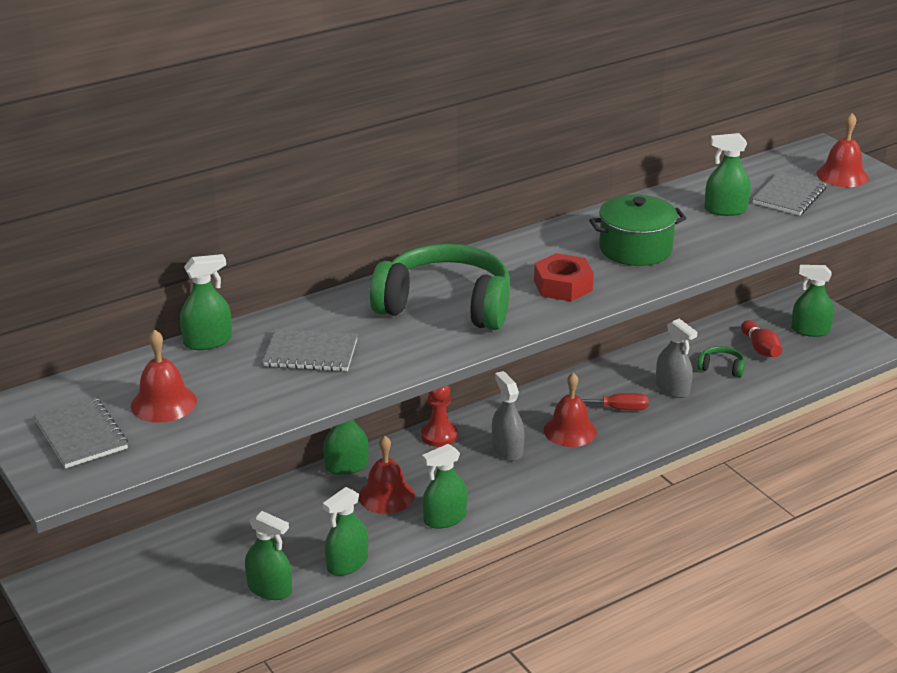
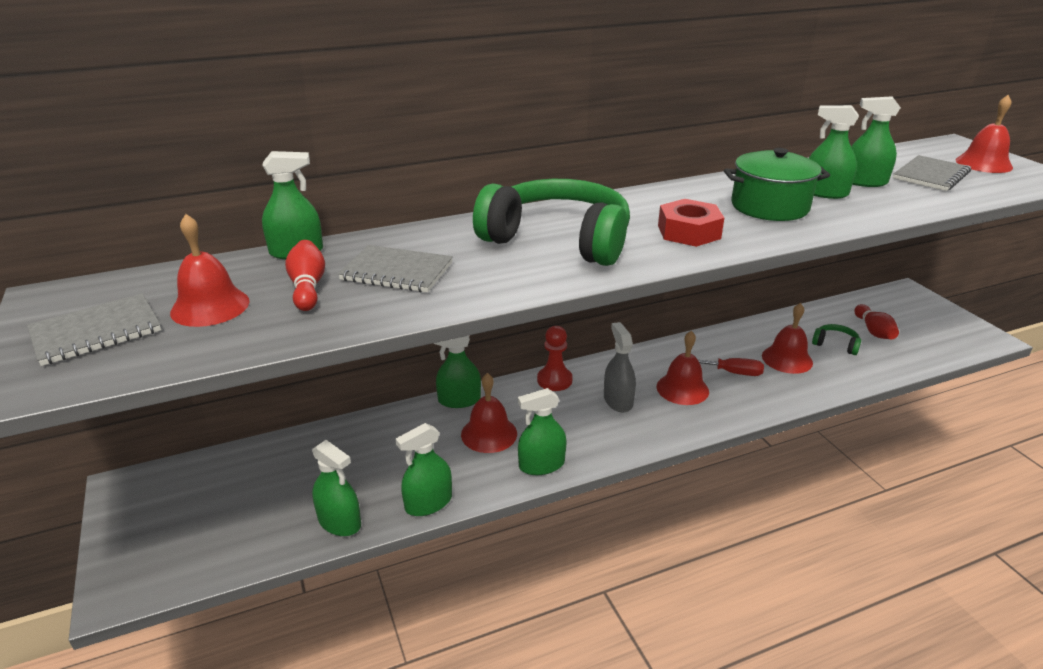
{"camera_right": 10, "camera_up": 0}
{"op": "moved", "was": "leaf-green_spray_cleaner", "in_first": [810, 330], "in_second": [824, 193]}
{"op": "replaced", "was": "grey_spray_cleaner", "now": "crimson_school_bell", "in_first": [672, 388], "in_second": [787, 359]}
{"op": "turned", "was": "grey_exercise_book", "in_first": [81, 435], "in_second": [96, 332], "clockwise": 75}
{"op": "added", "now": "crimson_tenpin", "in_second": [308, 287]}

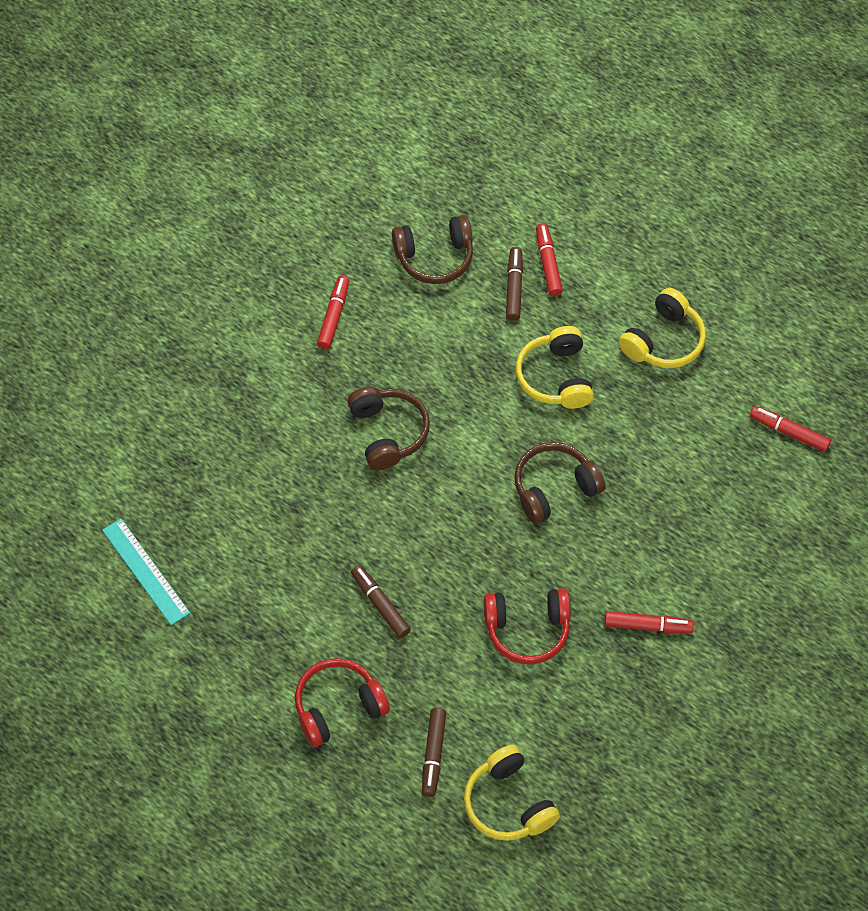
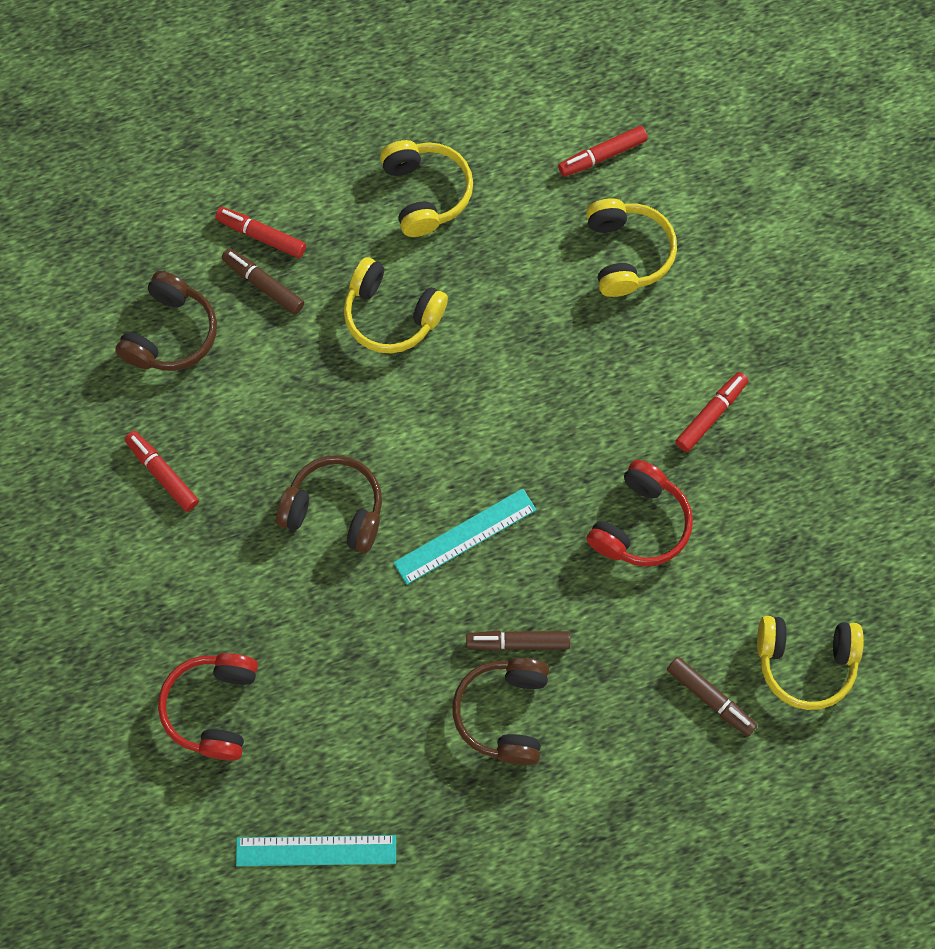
{"camera_right": -55, "camera_up": 10}
{"op": "moved", "was": "russet_over-ear_headphones", "in_first": [554, 488], "in_second": [504, 713]}
{"op": "moved", "was": "crimson_over-ear_headphones", "in_first": [338, 707], "in_second": [213, 708]}
{"op": "added", "now": "bright_yellow_over-ear_headphones", "in_second": [627, 254]}
{"op": "added", "now": "turquoise_ruler", "in_second": [465, 536]}

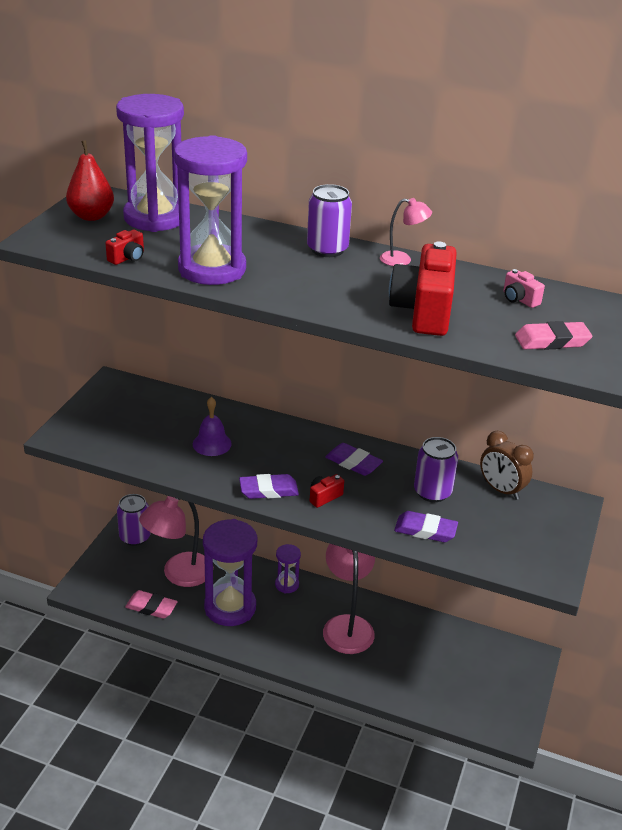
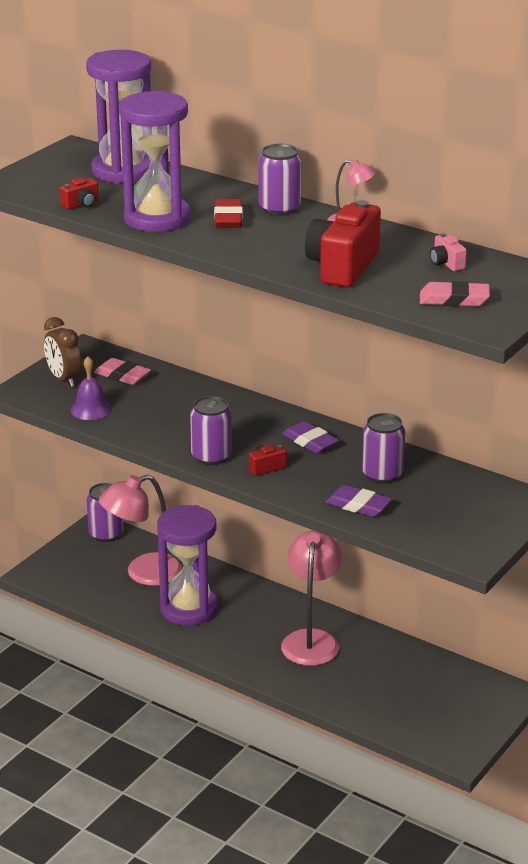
{"camera_right": 15, "camera_up": -5}
{"op": "removed", "was": "crimson_toy_pear", "in_first": [91, 216]}
{"op": "moved", "was": "violet_school_bell", "in_first": [212, 444], "in_second": [91, 409]}
{"op": "moved", "was": "russet_bedside_clock", "in_first": [501, 490], "in_second": [64, 379]}
{"op": "replaced", "was": "violet_eraser", "now": "violet_soda_can", "in_first": [268, 490], "in_second": [211, 456]}
{"op": "removed", "was": "violet_sand_timer", "in_first": [287, 584]}
{"op": "moved", "was": "pink_eraser", "in_first": [151, 607], "in_second": [122, 375]}
{"op": "added", "now": "crimson_eraser", "in_second": [228, 218]}

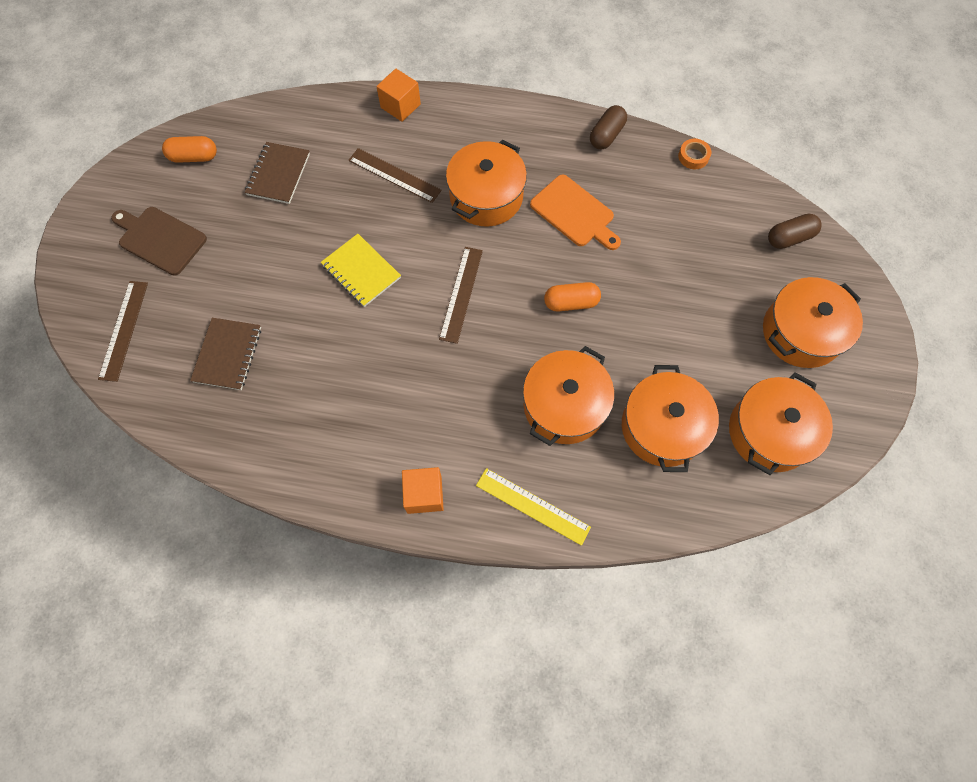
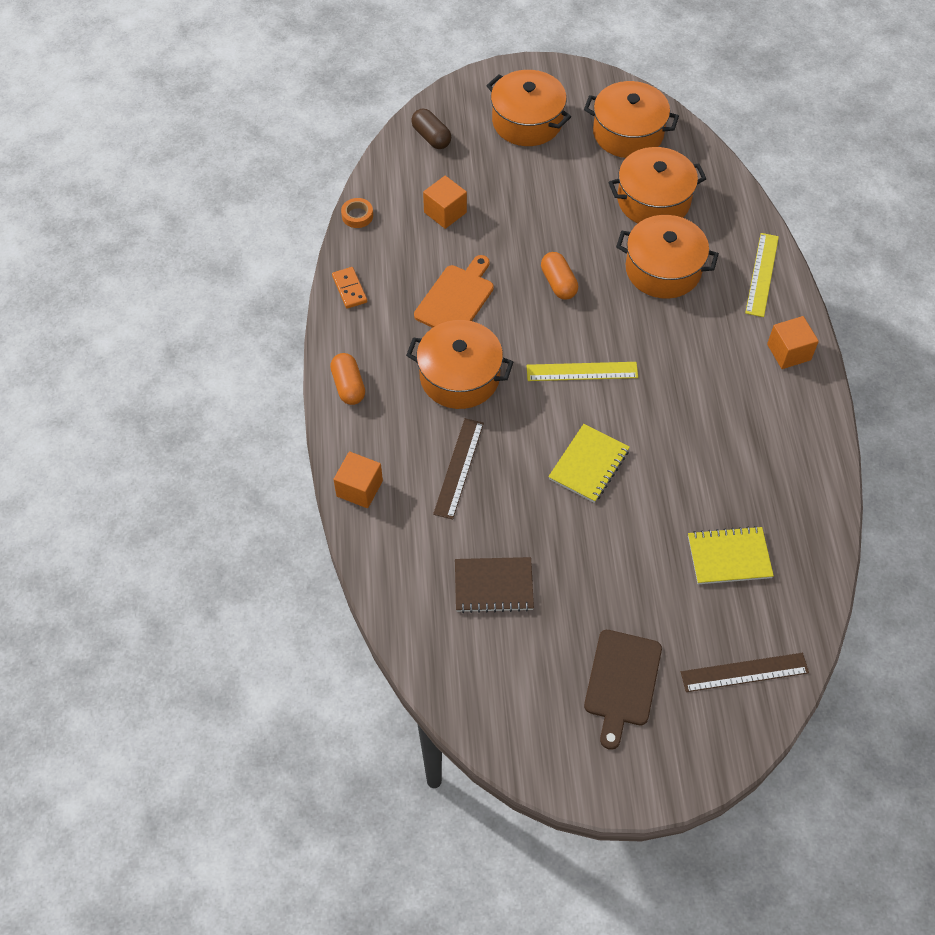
{"camera_right": -105, "camera_up": -10}
{"op": "replaced", "was": "russet_pill", "now": "orange_domino", "in_first": [606, 135], "in_second": [349, 289]}
{"op": "moved", "was": "orange_pill", "in_first": [194, 157], "in_second": [348, 386]}
{"op": "recoloured", "was": "russet_ruler", "now": "bright_yellow_ruler", "in_first": [461, 294], "in_second": [582, 371]}
{"op": "recoloured", "was": "russet_exercise_book", "now": "bright_yellow_exercise_book", "in_first": [228, 355], "in_second": [729, 557]}
{"op": "added", "now": "orange_block", "in_second": [445, 212]}

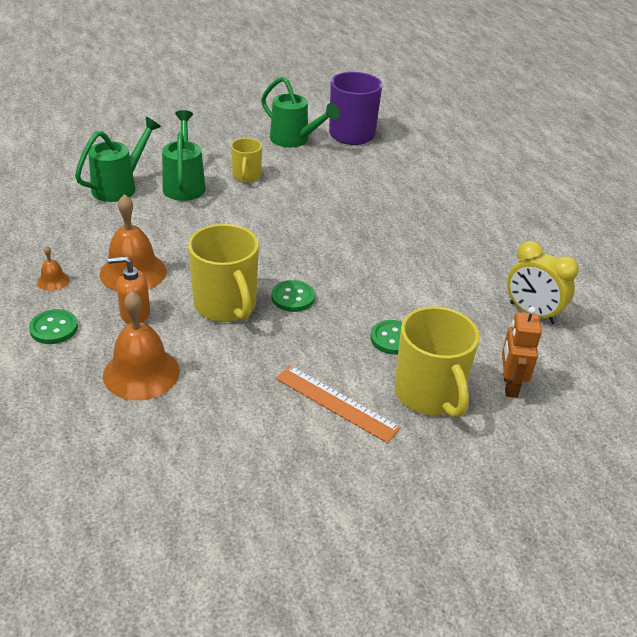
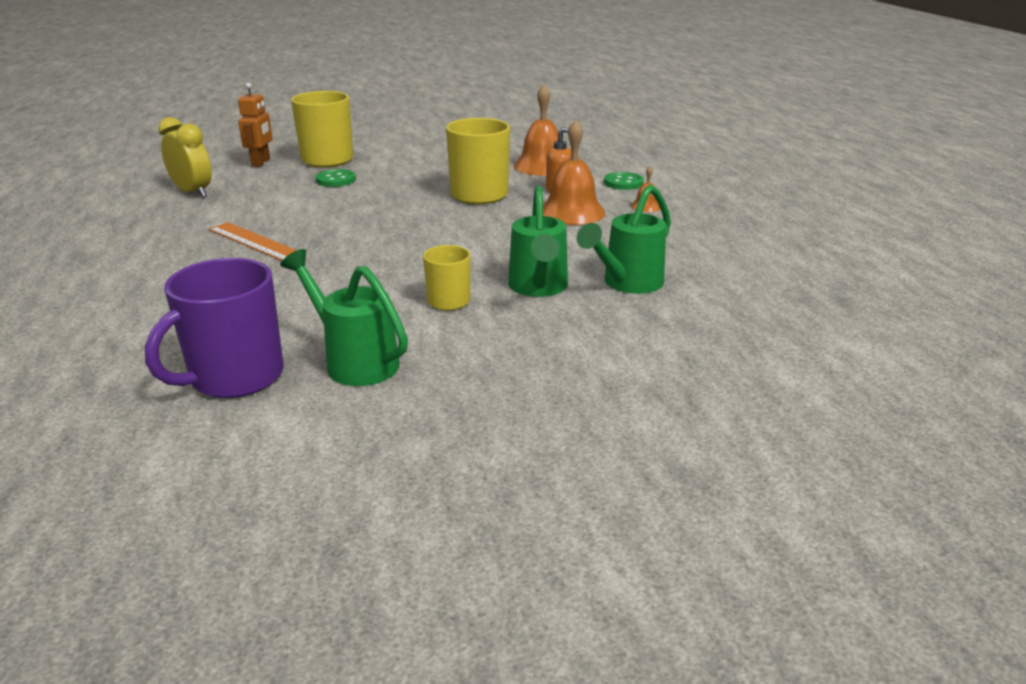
{"camera_right": -175, "camera_up": -10}
{"op": "removed", "was": "leaf-green_shirt_button", "in_first": [293, 297]}
{"op": "moved", "was": "orange_ruler", "in_first": [336, 403], "in_second": [255, 242]}

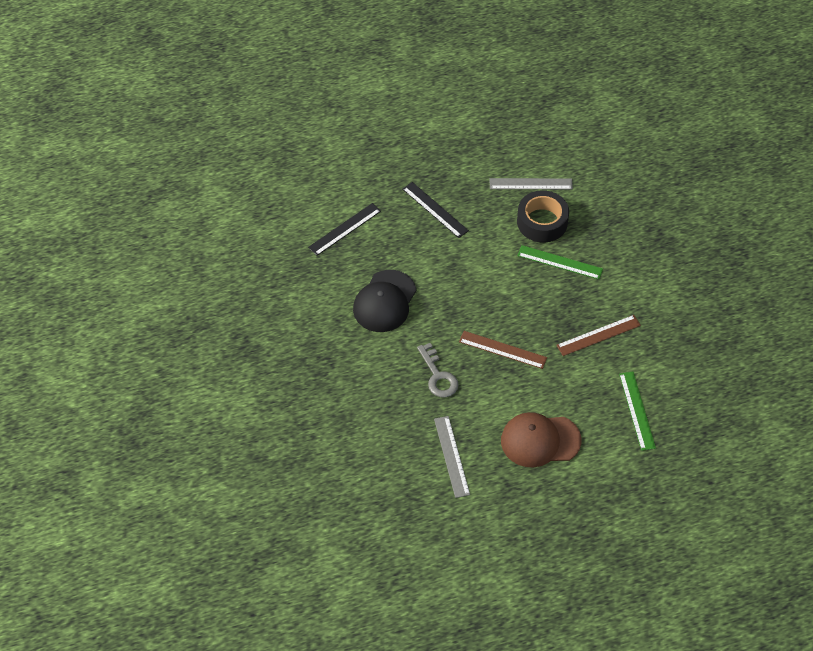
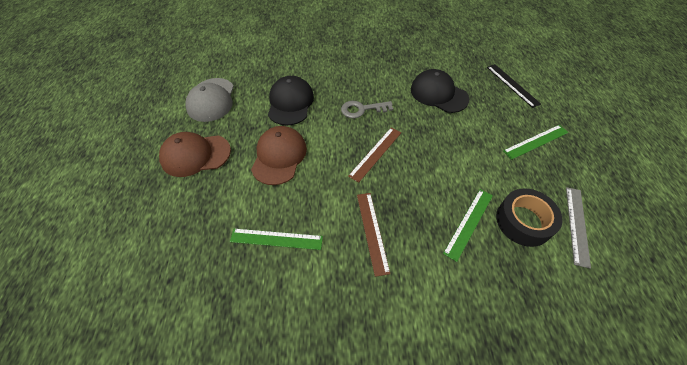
{"camera_right": 105, "camera_up": 0}
{"op": "recoloured", "was": "black_ruler", "now": "leaf-green_ruler", "in_first": [435, 210], "in_second": [535, 141]}
{"op": "replaced", "was": "grey_ruler", "now": "black_baseball_cap", "in_first": [452, 456], "in_second": [290, 103]}
{"op": "added", "now": "grey_baseball_cap", "in_second": [211, 100]}
{"op": "added", "now": "russet_baseball_cap", "in_second": [195, 155]}

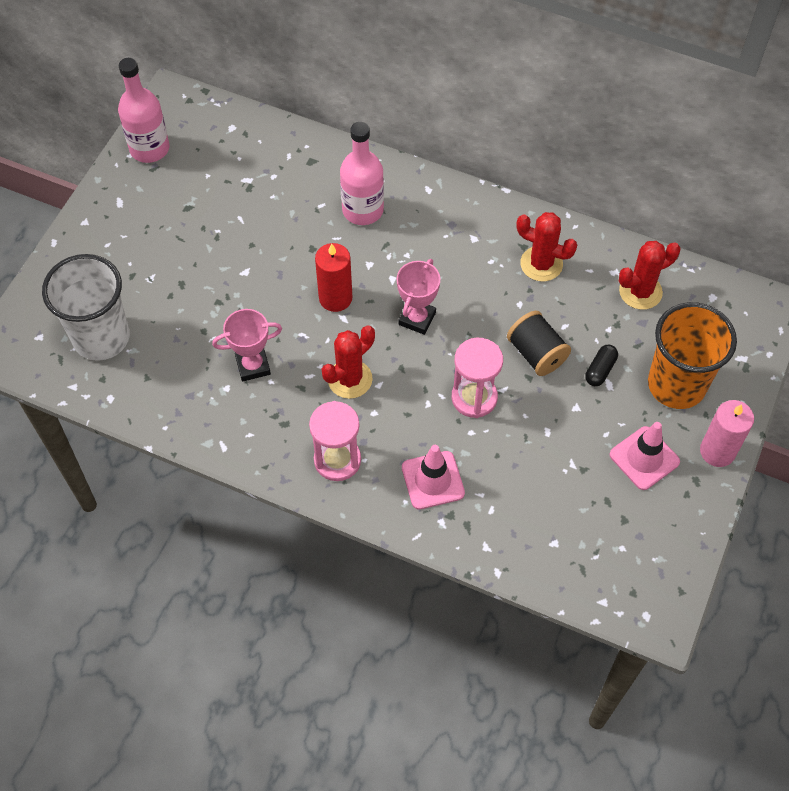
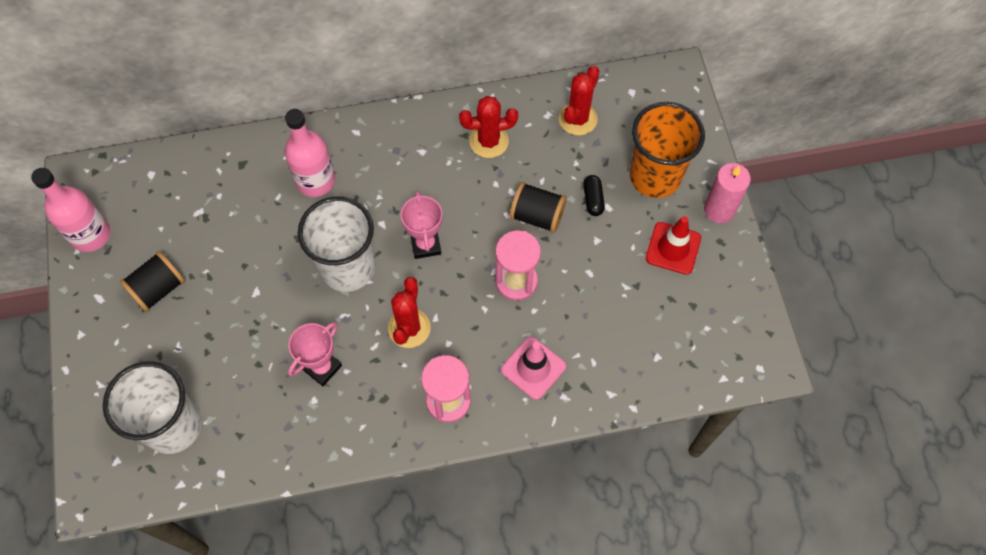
{"camera_right": -35, "camera_up": 5}
{"op": "replaced", "was": "crimson_candle", "now": "pure_white_cup", "in_first": [335, 298], "in_second": [348, 268]}
{"op": "recoloured", "was": "pink_traffic_cone", "now": "crimson_traffic_cone", "in_first": [644, 458], "in_second": [673, 248]}
{"op": "added", "now": "black_spool", "in_second": [158, 289]}

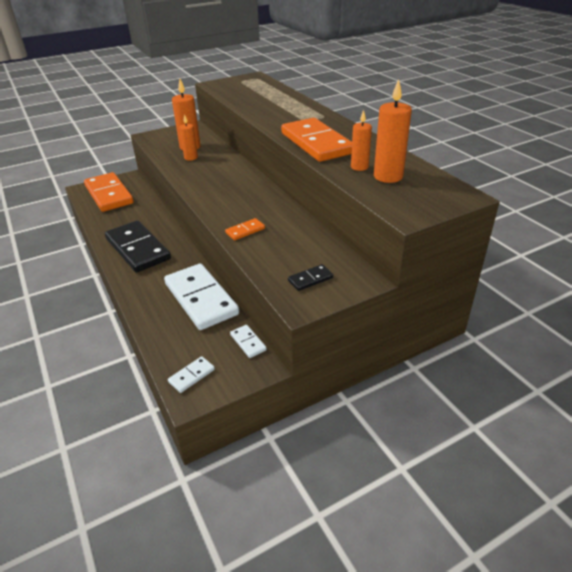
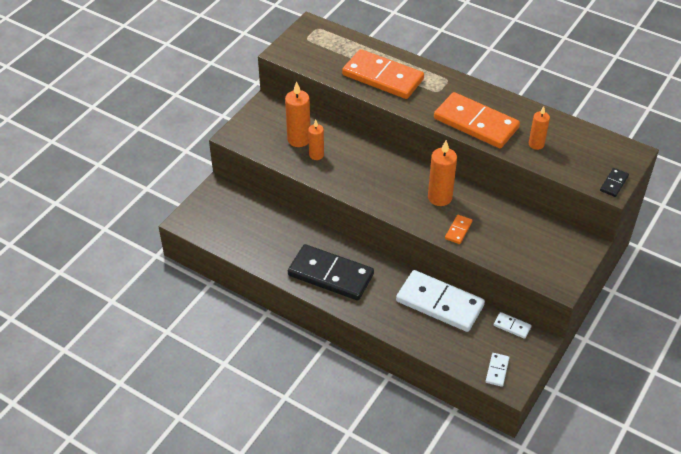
{"camera_right": -30, "camera_up": 10}
{"op": "moved", "was": "orange_candle", "in_first": [388, 176], "in_second": [440, 197]}
{"op": "moved", "was": "orange_domino", "in_first": [109, 194], "in_second": [383, 77]}
{"op": "moved", "was": "black_domino", "in_first": [310, 279], "in_second": [614, 183]}

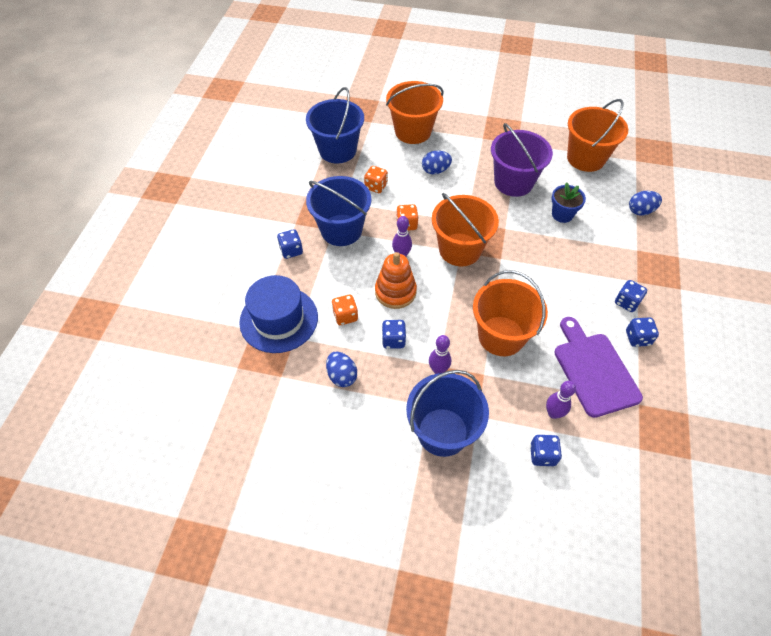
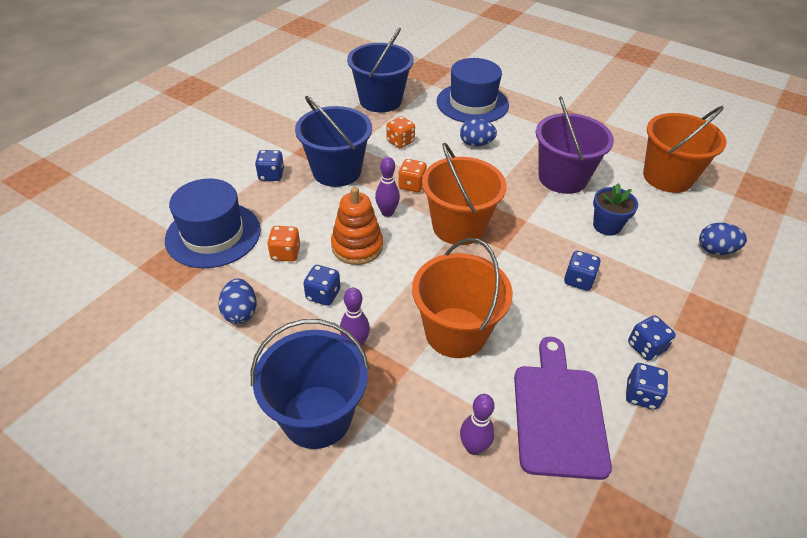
{"camera_right": 20, "camera_up": -10}
{"op": "replaced", "was": "orange_pail", "now": "royal_blue_tall_hat", "in_first": [413, 131], "in_second": [472, 103]}
{"op": "moved", "was": "royal_blue_die", "in_first": [542, 455], "in_second": [578, 280]}

